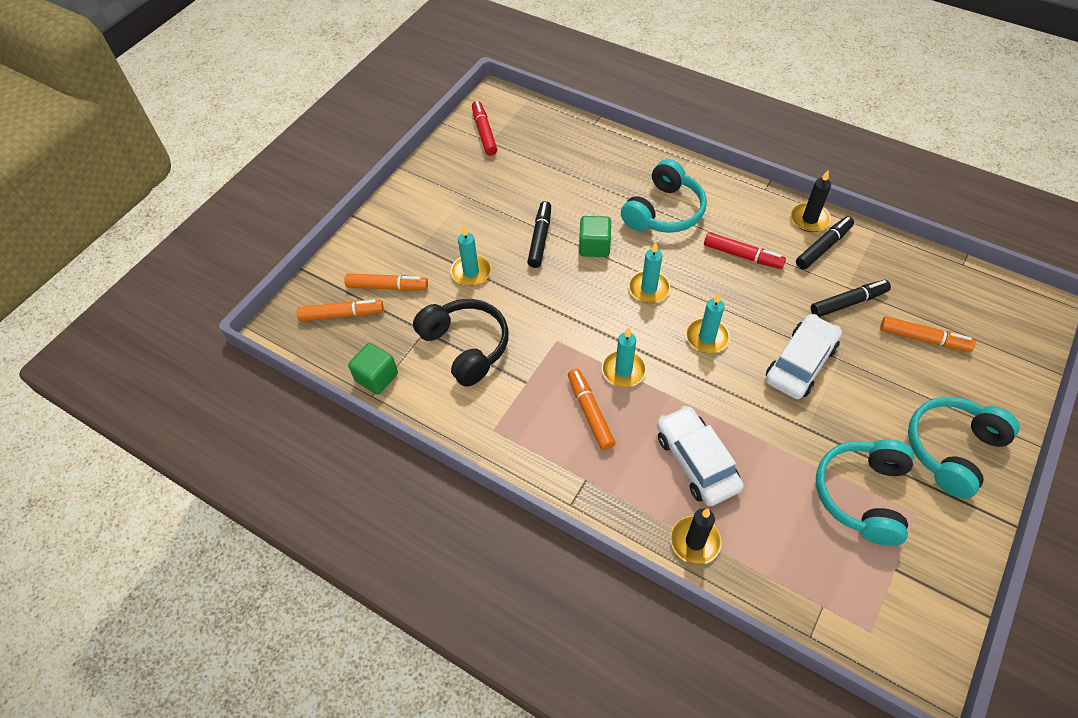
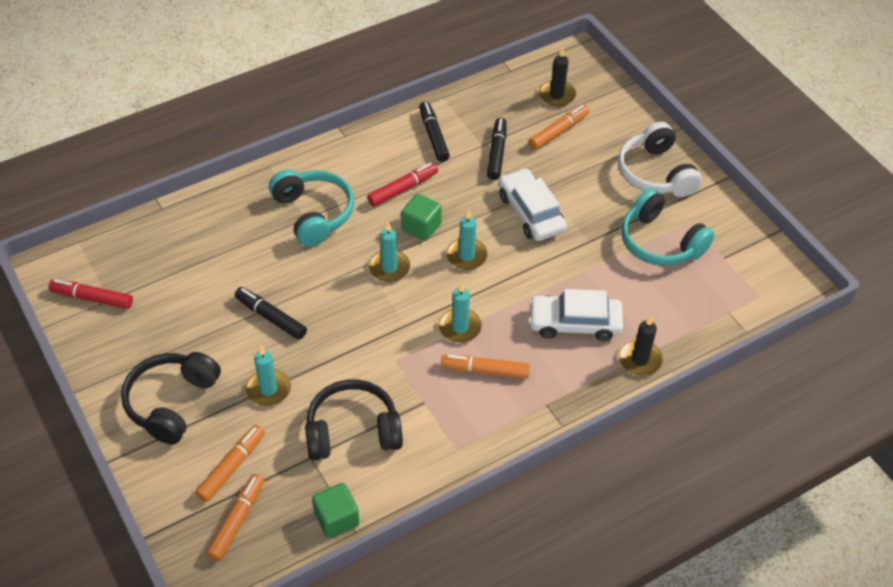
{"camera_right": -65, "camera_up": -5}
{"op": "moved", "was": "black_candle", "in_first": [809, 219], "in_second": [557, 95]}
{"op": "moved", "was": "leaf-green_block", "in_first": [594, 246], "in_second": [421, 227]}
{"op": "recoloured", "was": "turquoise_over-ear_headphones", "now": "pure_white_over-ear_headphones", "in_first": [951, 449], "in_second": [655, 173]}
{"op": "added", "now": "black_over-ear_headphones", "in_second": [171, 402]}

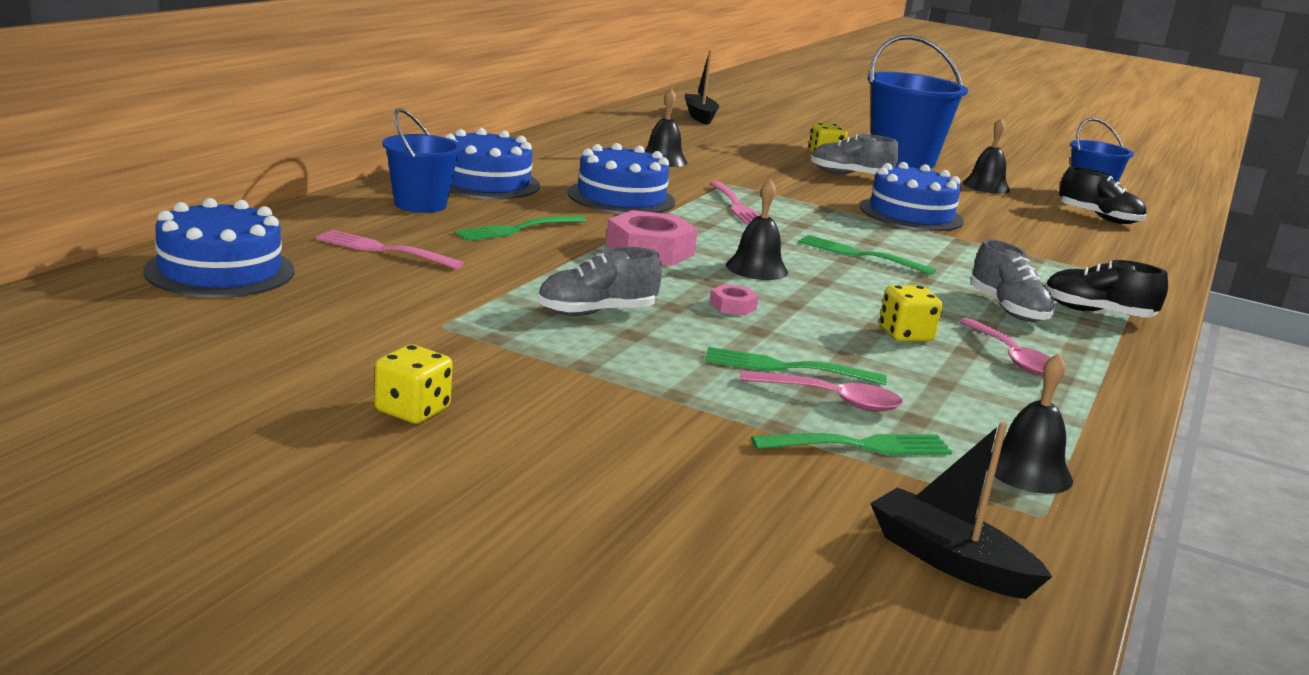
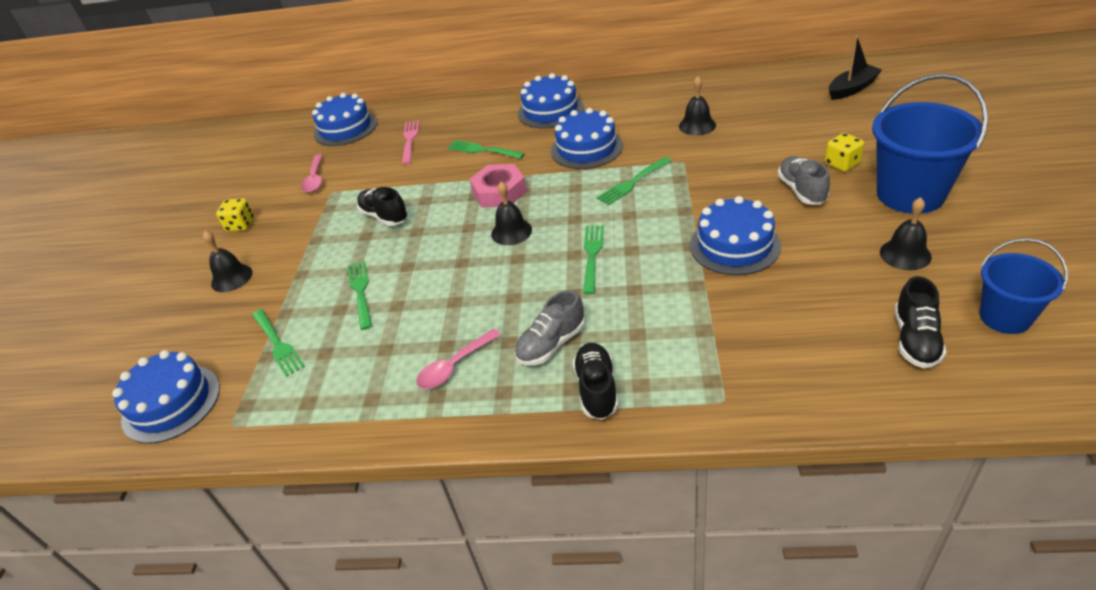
{"camera_right": 75, "camera_up": 20}
{"op": "removed", "was": "royal_blue_pail", "in_first": [420, 204]}
{"op": "recoloured", "was": "pink_dinner_fork", "now": "leaf-green_dinner_fork", "in_first": [736, 205], "in_second": [633, 182]}
{"op": "recoloured", "was": "grey_shoe", "now": "black_shoe", "in_first": [596, 312], "in_second": [384, 216]}
{"op": "removed", "was": "pink_hexagon_nut", "in_first": [733, 306]}
{"op": "removed", "was": "bright_yellow_die", "in_first": [905, 335]}
{"op": "moved", "was": "black_school_bell", "in_first": [1028, 471], "in_second": [231, 278]}
{"op": "moved", "was": "pink_spoon", "in_first": [831, 399], "in_second": [315, 179]}
{"op": "replaced", "was": "black_sailboat", "now": "royal_blue_gateau", "in_first": [949, 561], "in_second": [171, 403]}

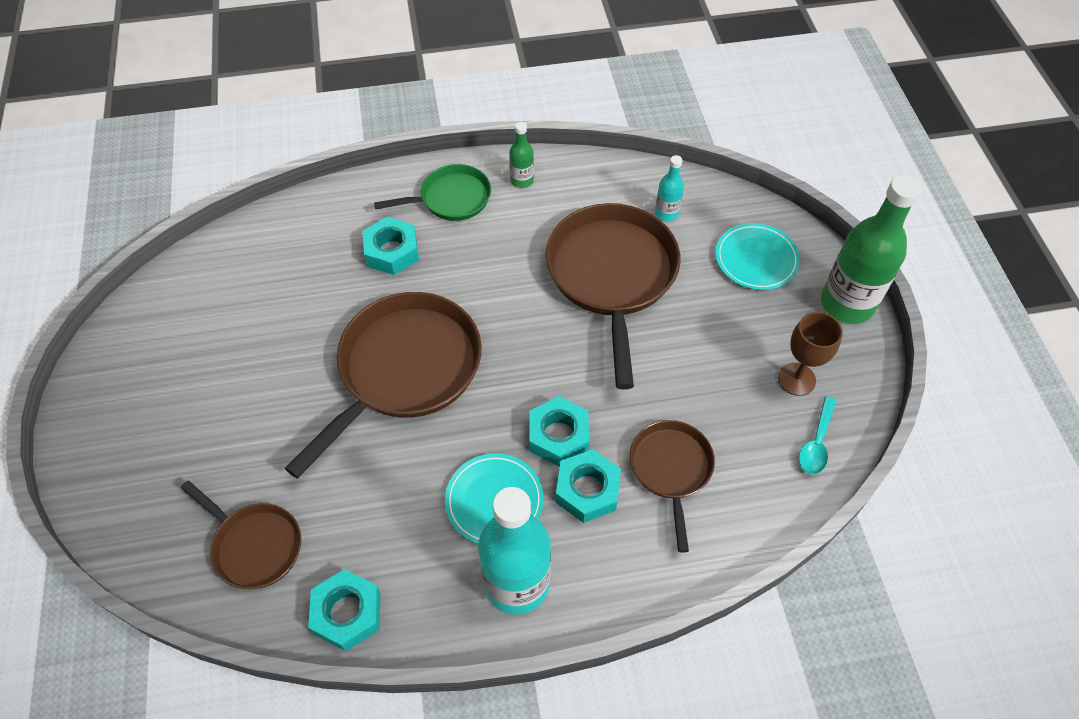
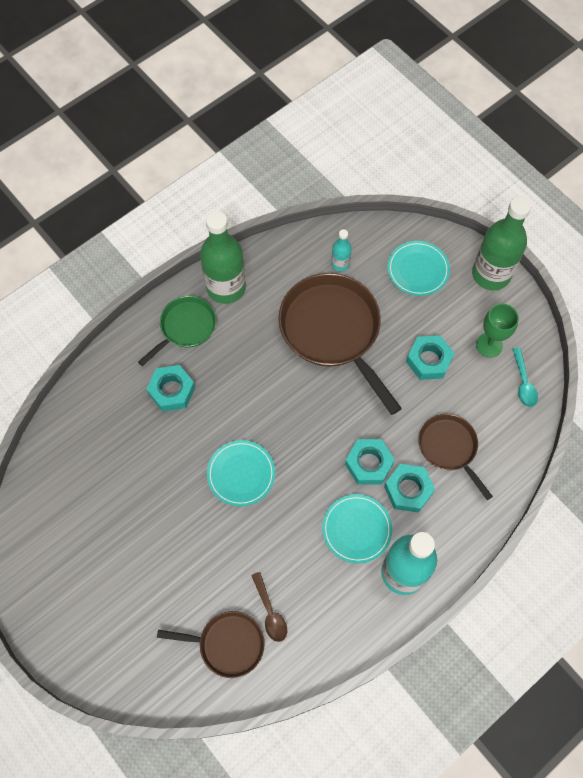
{"camera_right": -30, "camera_up": 10}
{"op": "resized", "was": "leaf-green_bottle", "in_first": [522, 180], "in_second": [226, 287], "ratio": 2.13}
{"op": "replaced", "was": "russet_pan", "now": "turquoise_flat_dish", "in_first": [404, 370], "in_second": [241, 474]}
{"op": "recoloured", "was": "russet_goblet", "now": "leaf-green_goblet", "in_first": [796, 379], "in_second": [489, 345]}
{"op": "moved", "was": "turquoise_hexagon_nut", "in_first": [347, 613], "in_second": [429, 360]}
{"op": "added", "now": "russet_spoon", "in_second": [270, 612]}

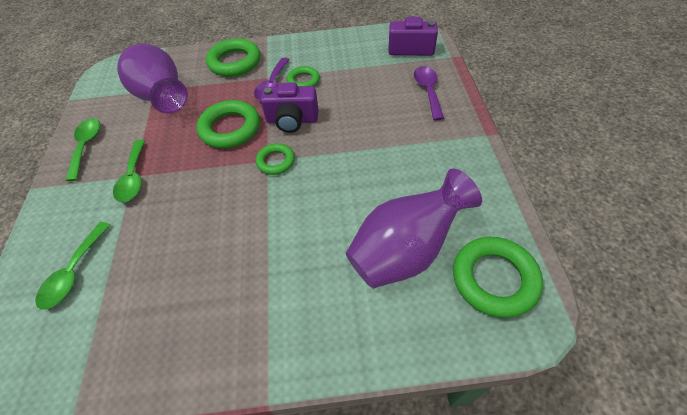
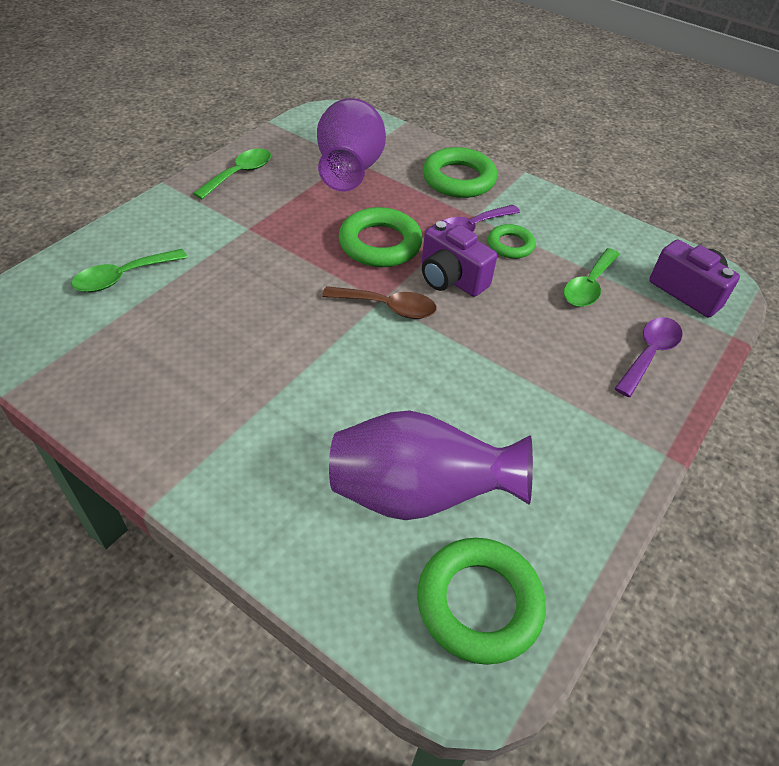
{"camera_right": 35, "camera_up": -5}
{"op": "moved", "was": "leaf-green_spoon", "in_first": [134, 178], "in_second": [588, 286]}
{"op": "replaced", "was": "leaf-green_hoop", "now": "russet_spoon", "in_first": [276, 161], "in_second": [388, 307]}

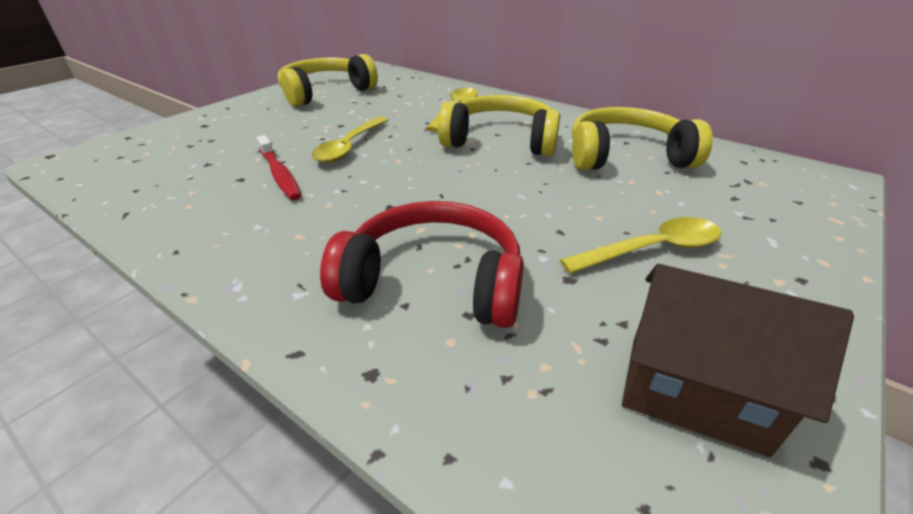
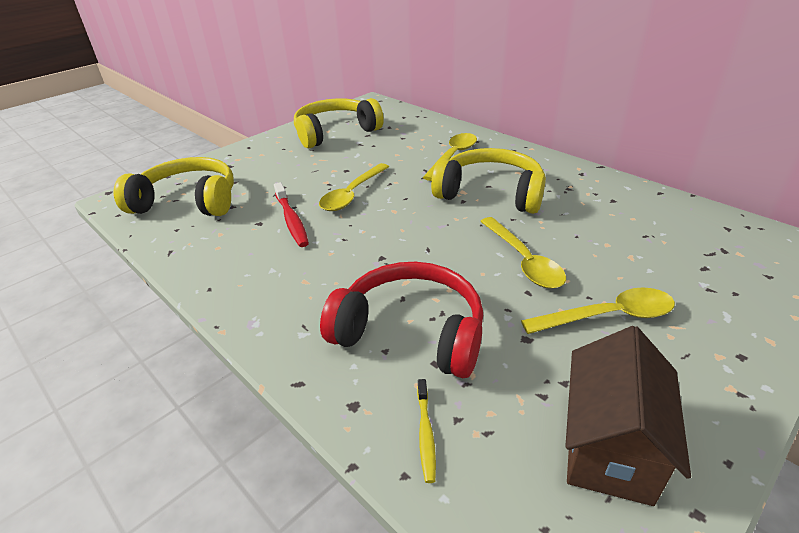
{"camera_right": 10, "camera_up": 0}
{"op": "moved", "was": "bright_yellow_over-ear_headphones", "in_first": [626, 156], "in_second": [188, 201]}
{"op": "turned", "was": "russet_cottage", "in_first": [694, 392], "in_second": [609, 446], "clockwise": 75}
{"op": "added", "now": "bright_yellow_spoon", "in_second": [524, 261]}
{"op": "added", "now": "bright_yellow_toothbrush", "in_second": [426, 434]}

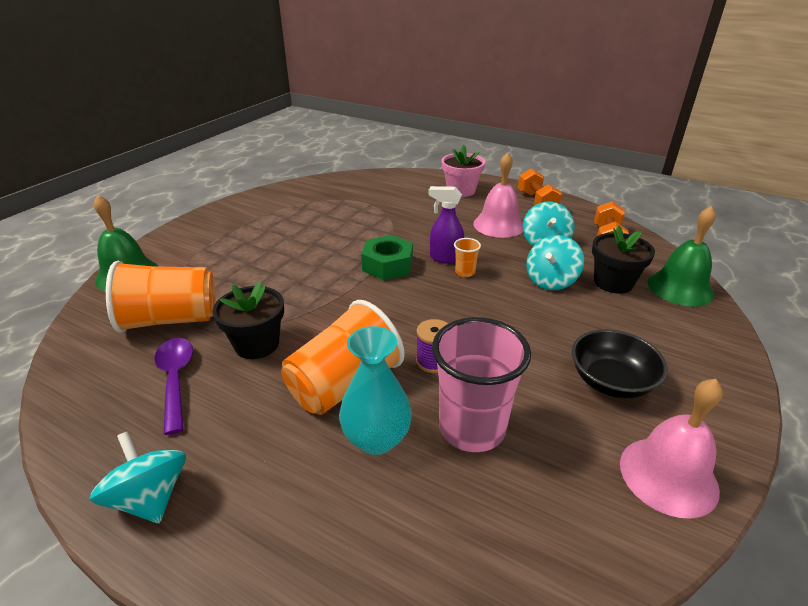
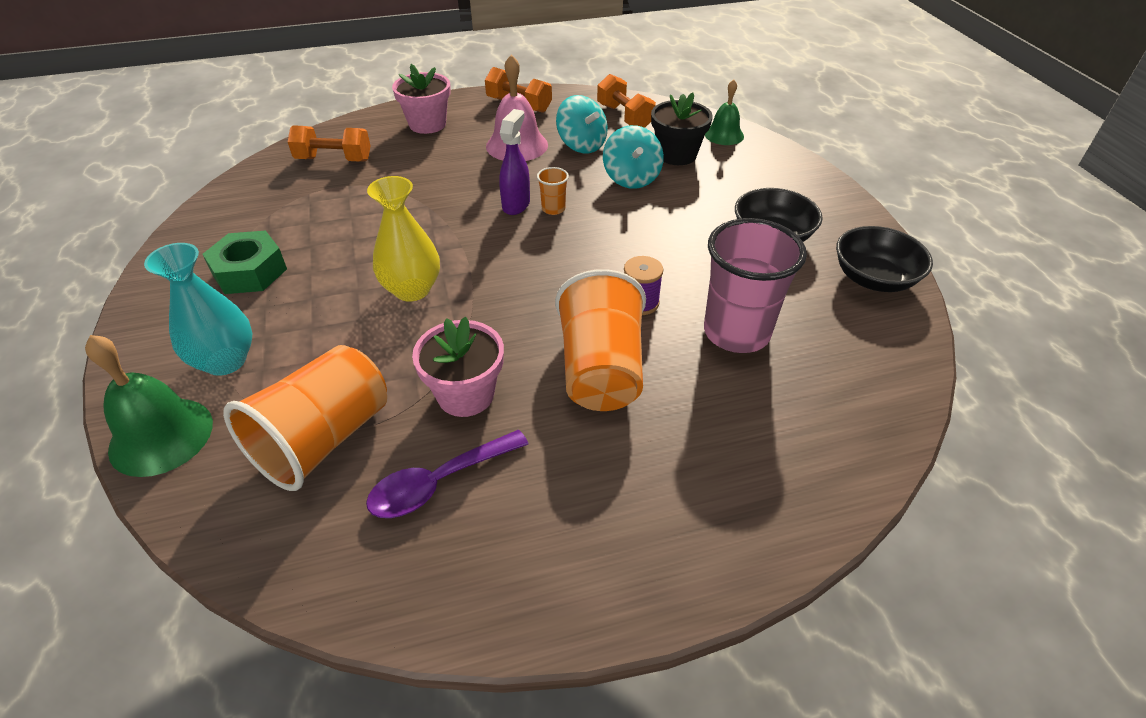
{"camera_right": -45, "camera_up": 10}
{"op": "turned", "was": "violet_spray_cleaner", "in_first": [445, 258], "in_second": [516, 205], "clockwise": 135}
{"op": "resized", "was": "leaf-green_school_bell", "in_first": [680, 288], "in_second": [724, 135], "ratio": 0.64}
{"op": "moved", "was": "leaf-green_hexagon_nut", "in_first": [387, 265], "in_second": [249, 272]}
{"op": "recoloured", "was": "black_potted_plant", "now": "pink_potted_plant", "in_first": [257, 344], "in_second": [465, 395]}
{"op": "moved", "was": "turquoise_tall_vase", "in_first": [376, 439], "in_second": [225, 361]}
{"op": "turned", "was": "violet_spoon", "in_first": [176, 379], "in_second": [439, 483], "clockwise": -60}
{"op": "replaced", "was": "pink_school_bell", "now": "black_bowl", "in_first": [668, 475], "in_second": [873, 278]}
{"op": "removed", "was": "turquoise_spinning_top", "in_first": [150, 497]}
{"op": "added", "now": "orange_free_weight", "in_second": [334, 160]}
{"op": "added", "now": "bright_yellow_tall_vase", "in_second": [412, 289]}

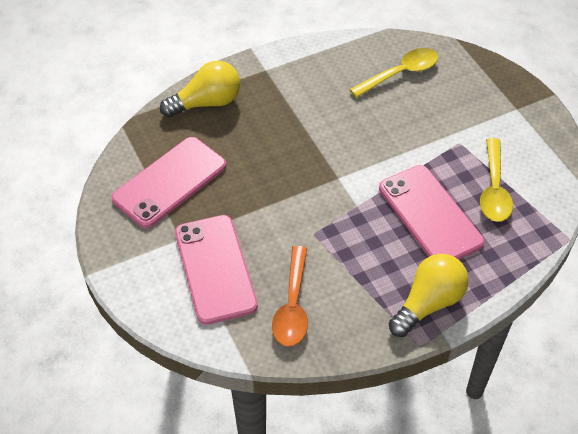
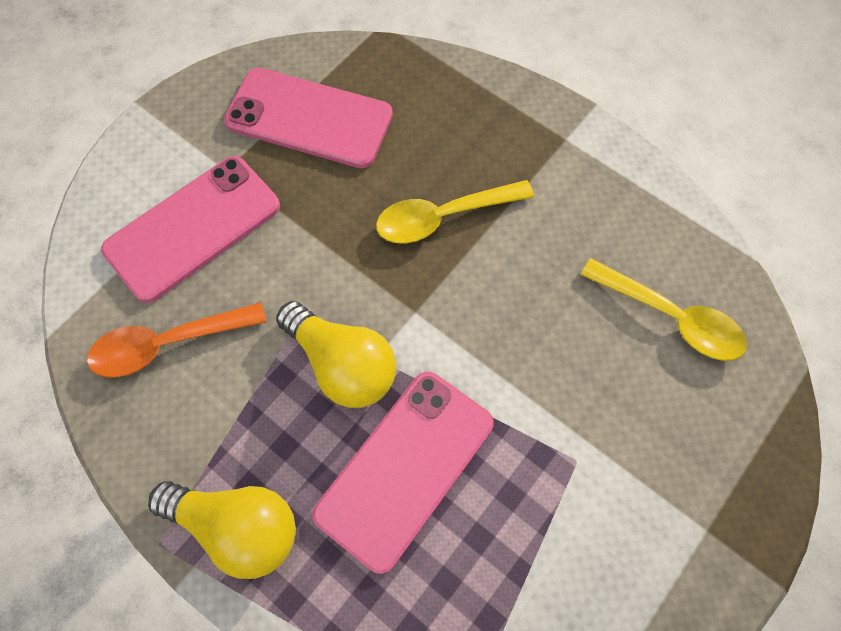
{"camera_right": 65, "camera_up": 15}
{"op": "moved", "was": "bright_yellow_bulb", "in_first": [206, 103], "in_second": [343, 364]}
{"op": "moved", "was": "bright_yellow_spoon", "in_first": [494, 189], "in_second": [443, 217]}

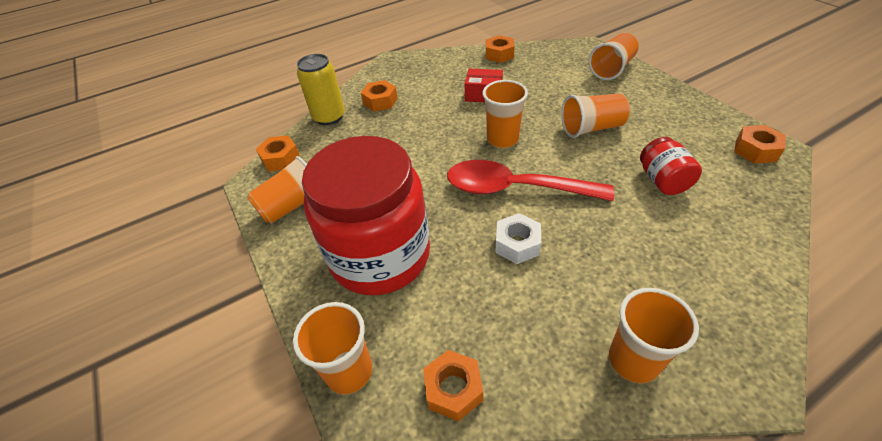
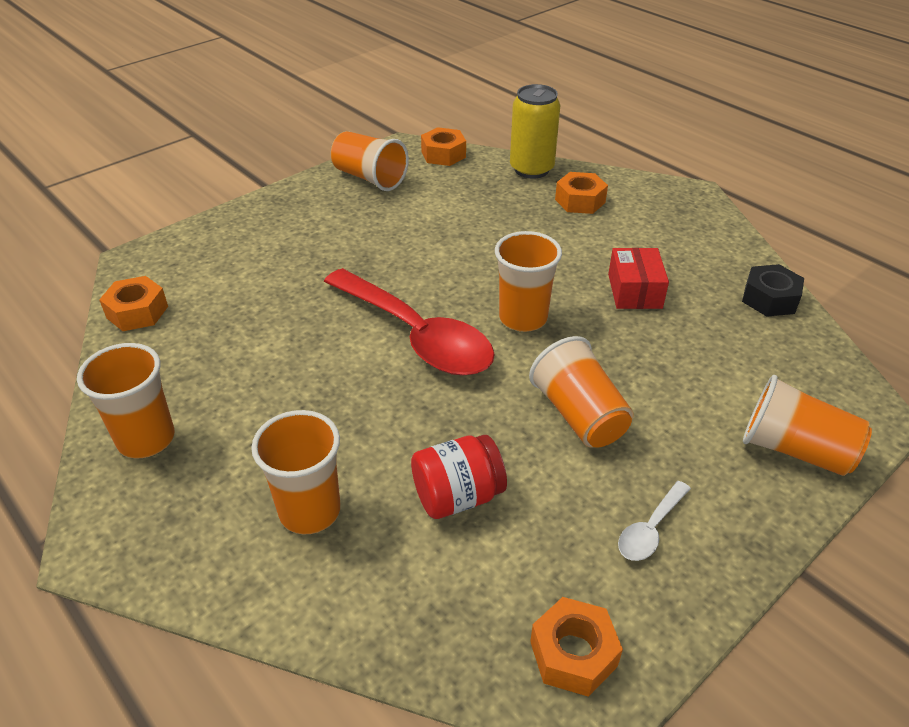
{"camera_right": 75, "camera_up": -5}
{"op": "recoloured", "was": "orange_hexagon_nut", "now": "black_hexagon_nut", "in_first": [499, 54], "in_second": [769, 299]}
{"op": "removed", "was": "crimson_jar", "in_first": [380, 255]}
{"op": "turned", "was": "crimson_spoon", "in_first": [514, 189], "in_second": [417, 336], "clockwise": 135}
{"op": "removed", "was": "pure_white_hexagon_nut", "in_first": [517, 244]}
{"op": "moved", "was": "orange_cup", "in_first": [349, 371], "in_second": [310, 511]}
{"op": "added", "now": "pure_white_spoon", "in_second": [650, 529]}

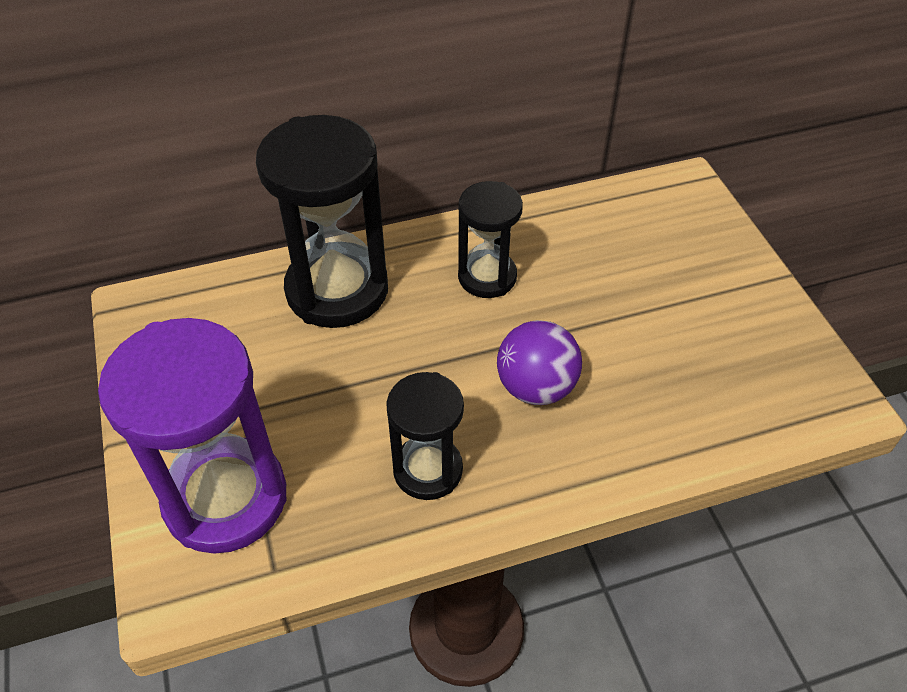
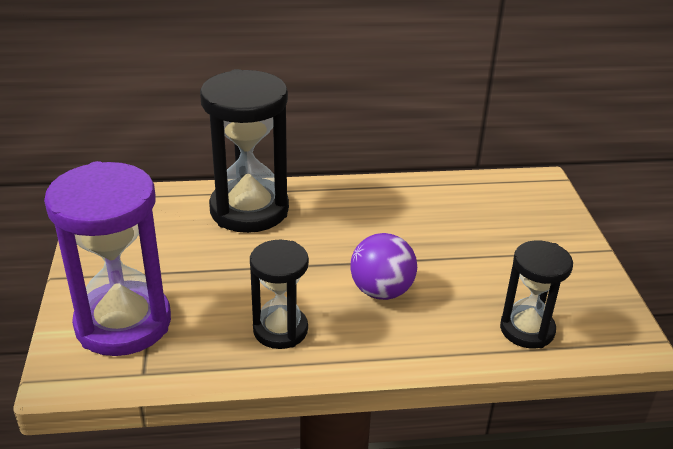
{"camera_right": 10, "camera_up": -15}
{"op": "moved", "was": "black_sand_timer", "in_first": [487, 277], "in_second": [527, 329]}

